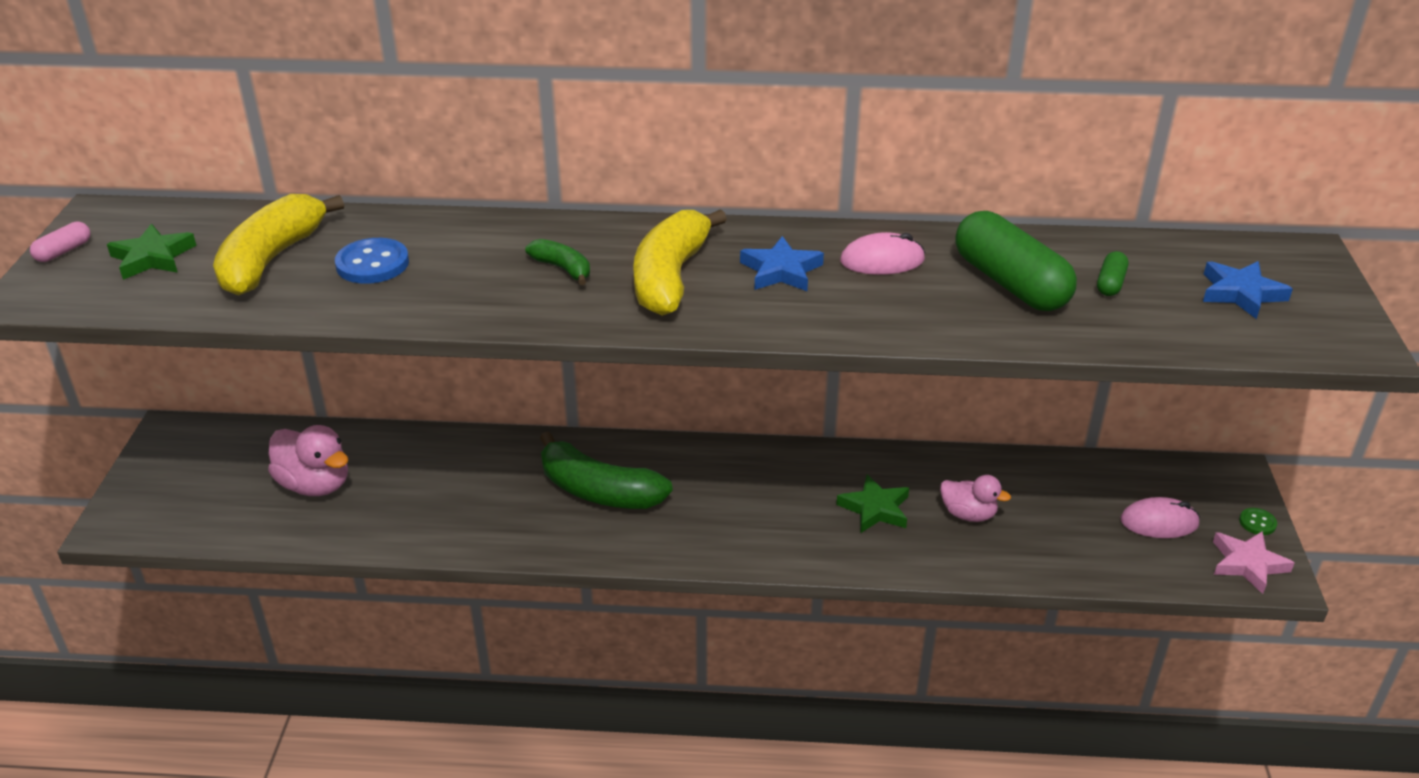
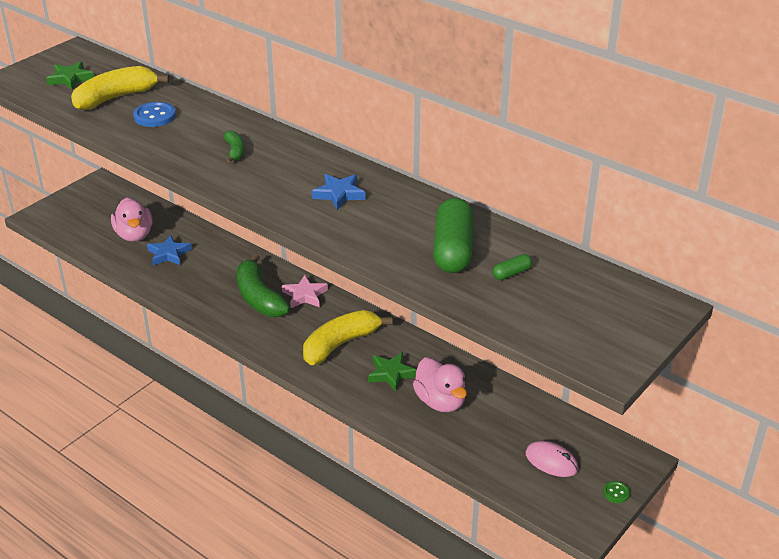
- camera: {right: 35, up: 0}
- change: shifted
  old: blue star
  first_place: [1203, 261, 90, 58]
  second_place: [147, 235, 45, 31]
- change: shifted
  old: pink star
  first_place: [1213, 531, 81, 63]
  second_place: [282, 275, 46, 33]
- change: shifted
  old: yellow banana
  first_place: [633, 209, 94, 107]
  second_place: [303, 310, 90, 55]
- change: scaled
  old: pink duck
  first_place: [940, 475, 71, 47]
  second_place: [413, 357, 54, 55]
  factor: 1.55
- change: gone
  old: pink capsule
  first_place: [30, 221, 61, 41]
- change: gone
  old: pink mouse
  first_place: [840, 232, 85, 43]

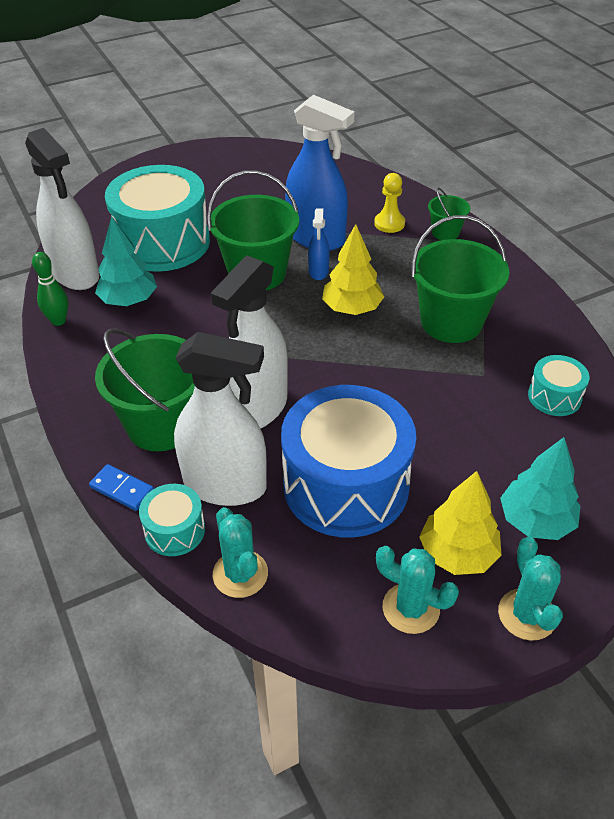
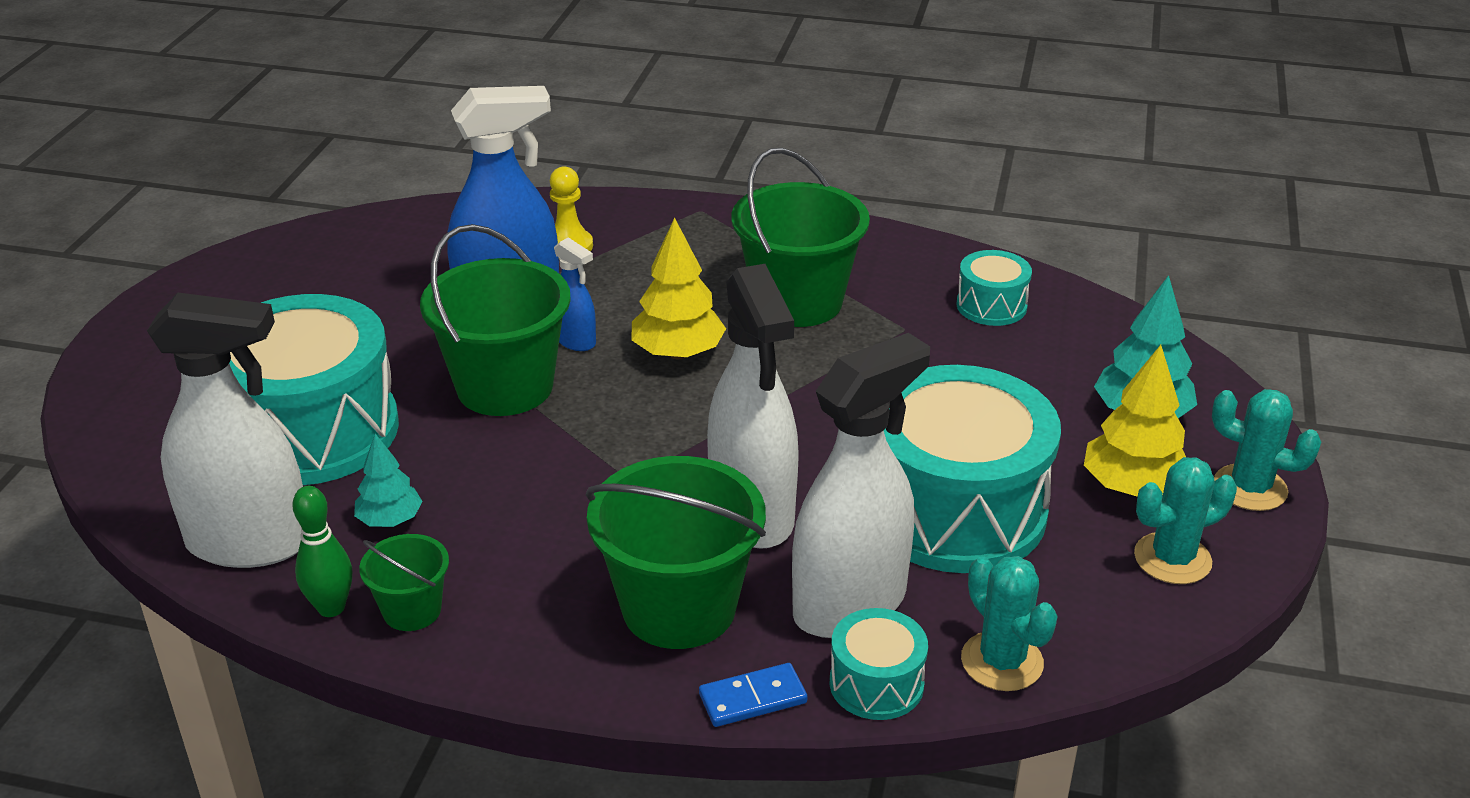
- camera: {right: -50, up: -10}
- change: scaled
  old: turquoise tree
  first_place: [95, 216, 62, 90]
  second_place: [354, 433, 69, 94]
  factor: 0.62
- change: shifted
  old: green bucket
  first_place: [428, 188, 42, 52]
  second_place: [359, 534, 90, 97]
- change: repainted
  old: blue drum
  new: turquoise drum
  first_place: [281, 385, 135, 152]
  second_place: [884, 365, 177, 208]
- change: rotated
  old: turquoise cactus
  first_place: [213, 507, 55, 91]
  second_place: [961, 556, 97, 135]
  degrees: 45

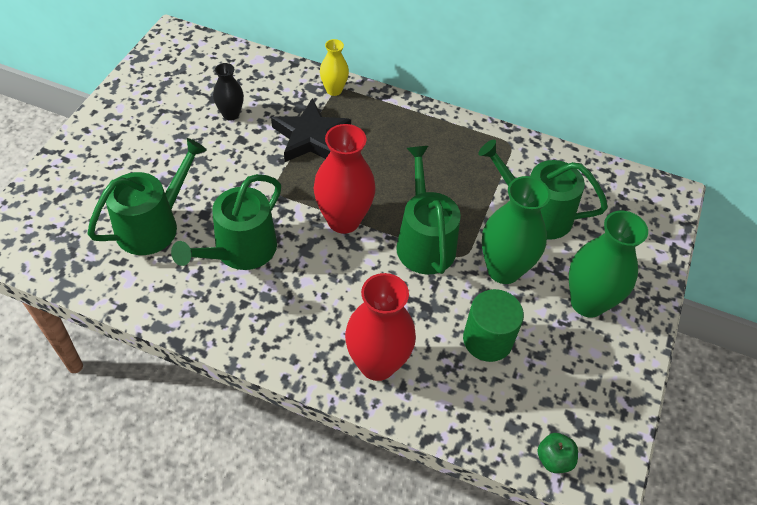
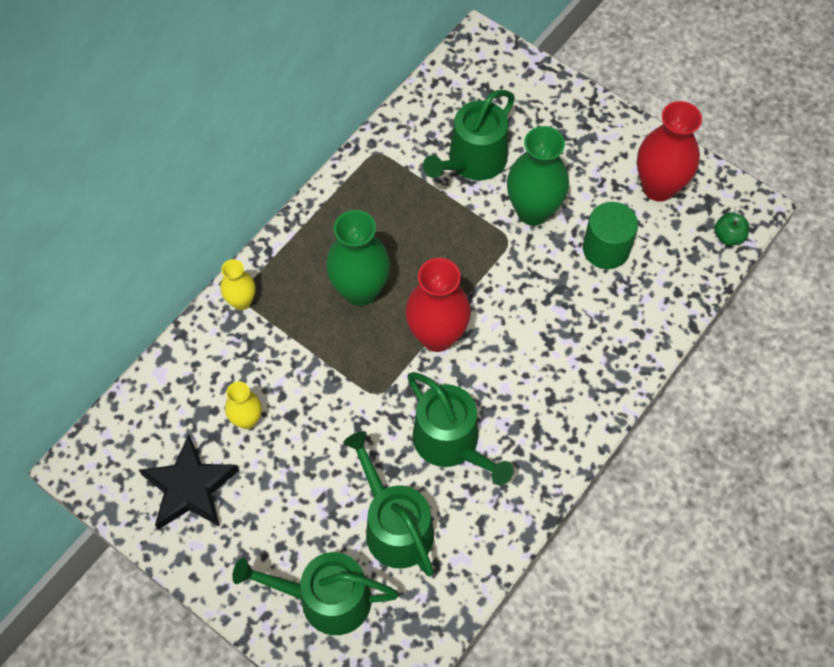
- camera: {right: -70, up: 10}
- change: shifted
  old: black star
  first_place: [271, 99, 80, 63]
  second_place: [139, 434, 100, 96]
- change: repainted
  old: black vase
  new: yellow vase
  first_place: [213, 63, 31, 58]
  second_place: [225, 381, 37, 48]
- change: shifted
  old: green watering can
  first_place: [396, 146, 65, 128]
  second_place: [232, 552, 167, 83]
- change: shifted
  old: green vase
  first_place: [569, 211, 79, 106]
  second_place: [326, 210, 64, 96]
- change: shifted
  old: red vase
  first_place: [345, 273, 71, 108]
  second_place: [637, 101, 65, 101]

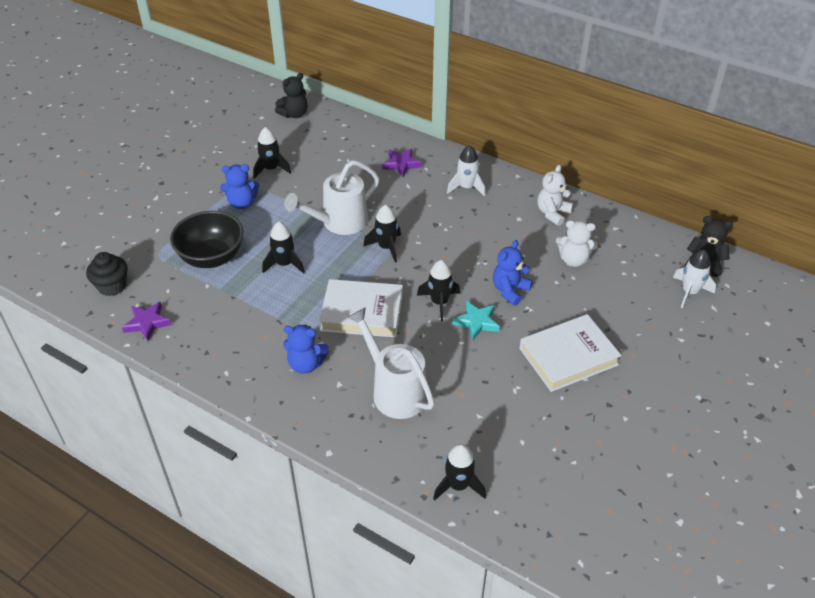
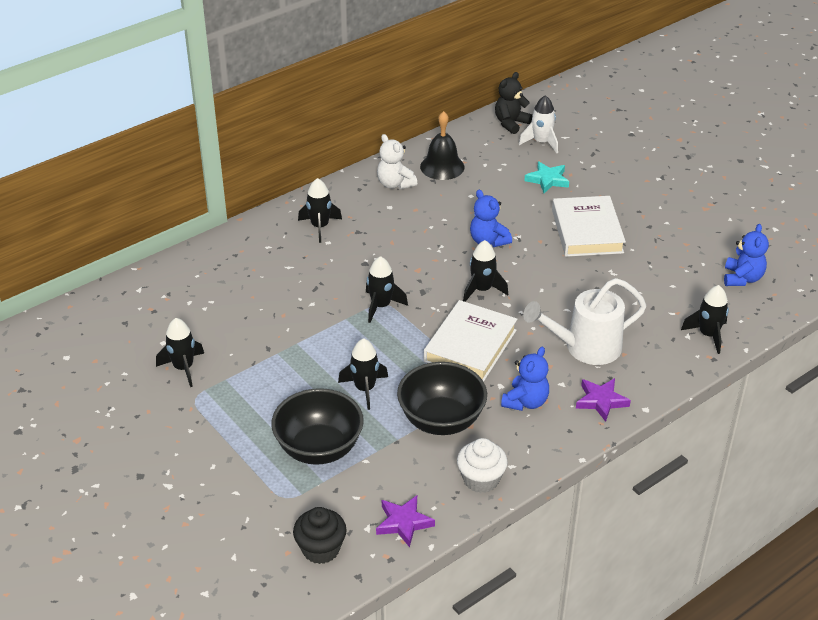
- camera: {right: -70, up: -5}
- change: repainted
  old: white rocket
  new: black rocket
  first_place: [447, 145, 39, 52]
  second_place: [298, 178, 44, 65]
- change: new
  new: black bowl
  second_place: [397, 362, 90, 73]
- change: new
  new: black bell
  second_place: [420, 111, 44, 69]
- change: new
  new: white cupcake
  second_place: [457, 438, 51, 55]
- change: shifted
  old: turquoise star
  first_place: [452, 301, 48, 39]
  second_place: [524, 161, 45, 32]
- change: shifted
  old: purple star
  first_place: [382, 148, 40, 29]
  second_place: [576, 378, 55, 44]
- change: shifted
  old: blue teddy bear
  first_place: [220, 164, 39, 45]
  second_place: [724, 224, 45, 62]
- change: gone
  old: black teddy bear
  first_place: [275, 73, 33, 45]
- change: gone
  old: white watering can
  first_place: [284, 160, 95, 75]
- change: gone
  old: white teddy bear
  first_place: [556, 220, 42, 47]

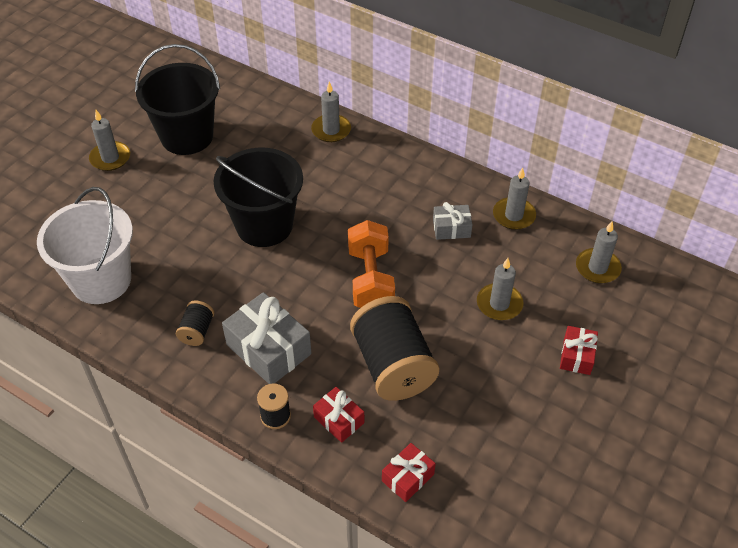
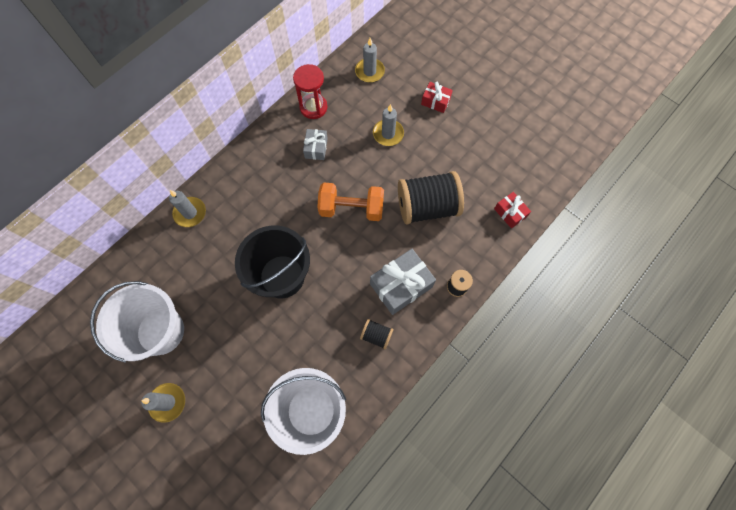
- camera: {right: -80, up: 20}
- change: repainted
  old: black bucket
  new: white bucket
  first_place: [135, 44, 85, 111]
  second_place: [90, 281, 94, 81]
- change: swapped
  old: grey candle
  new: red hourglass
  first_place: [493, 168, 43, 62]
  second_place: [293, 64, 35, 55]
- change: gone
  old: red gift
  first_place: [313, 387, 51, 56]

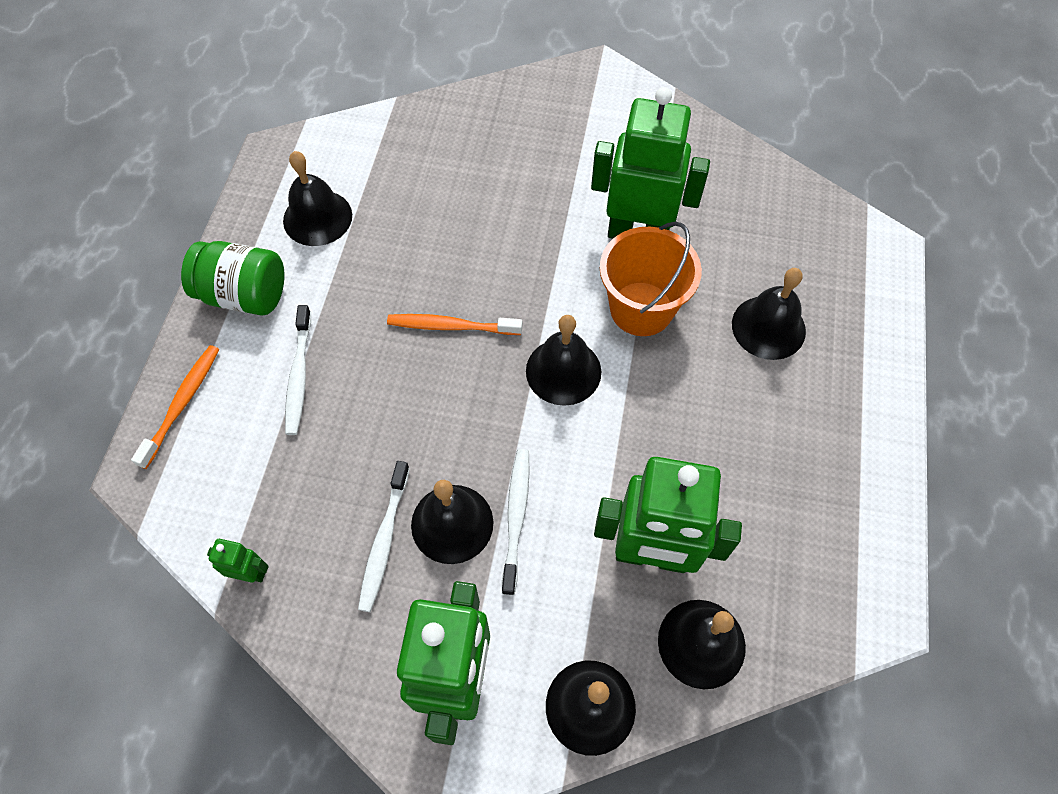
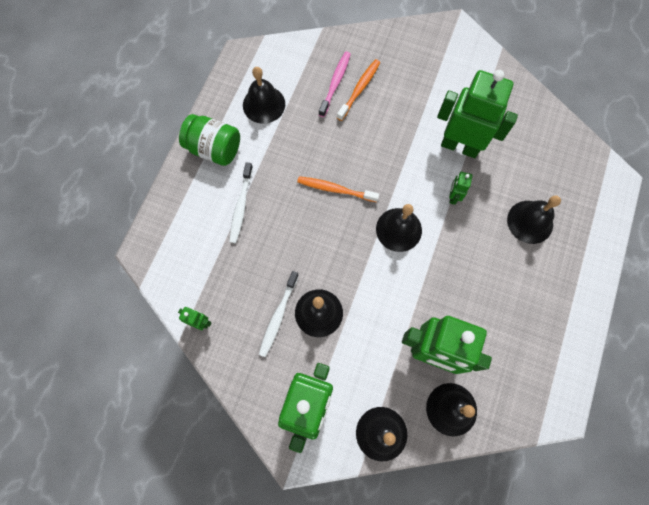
- camera: {right: 10, up: 10}
- change: new
  new: pink toothbrush
  second_place: [319, 52, 32, 65]
- change: shifted
  old: orange toothbrush
  first_place: [131, 345, 88, 124]
  second_place: [337, 59, 43, 62]
- change: swapped
  old: orange bucket
  new: green robot
  first_place: [600, 222, 102, 114]
  second_place: [449, 172, 23, 33]
- change: gone
  old: white toothbrush
  first_place: [502, 449, 28, 146]

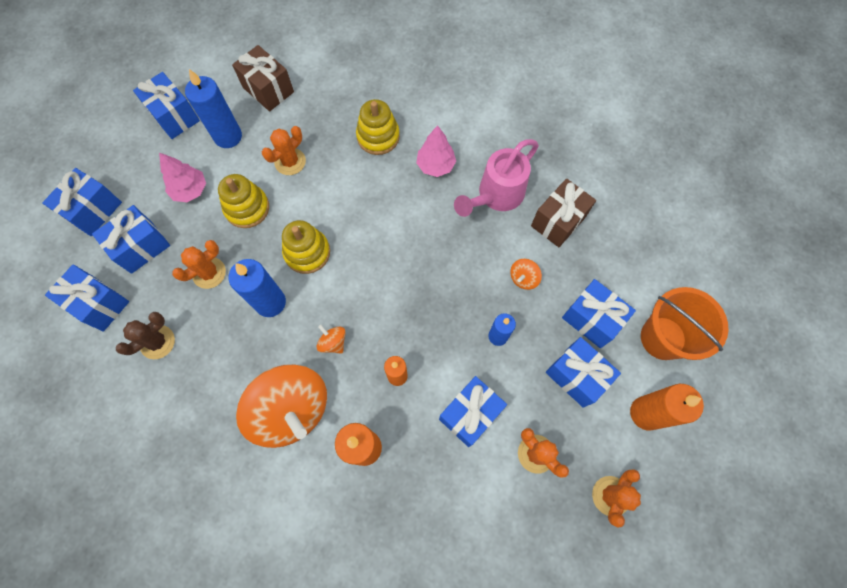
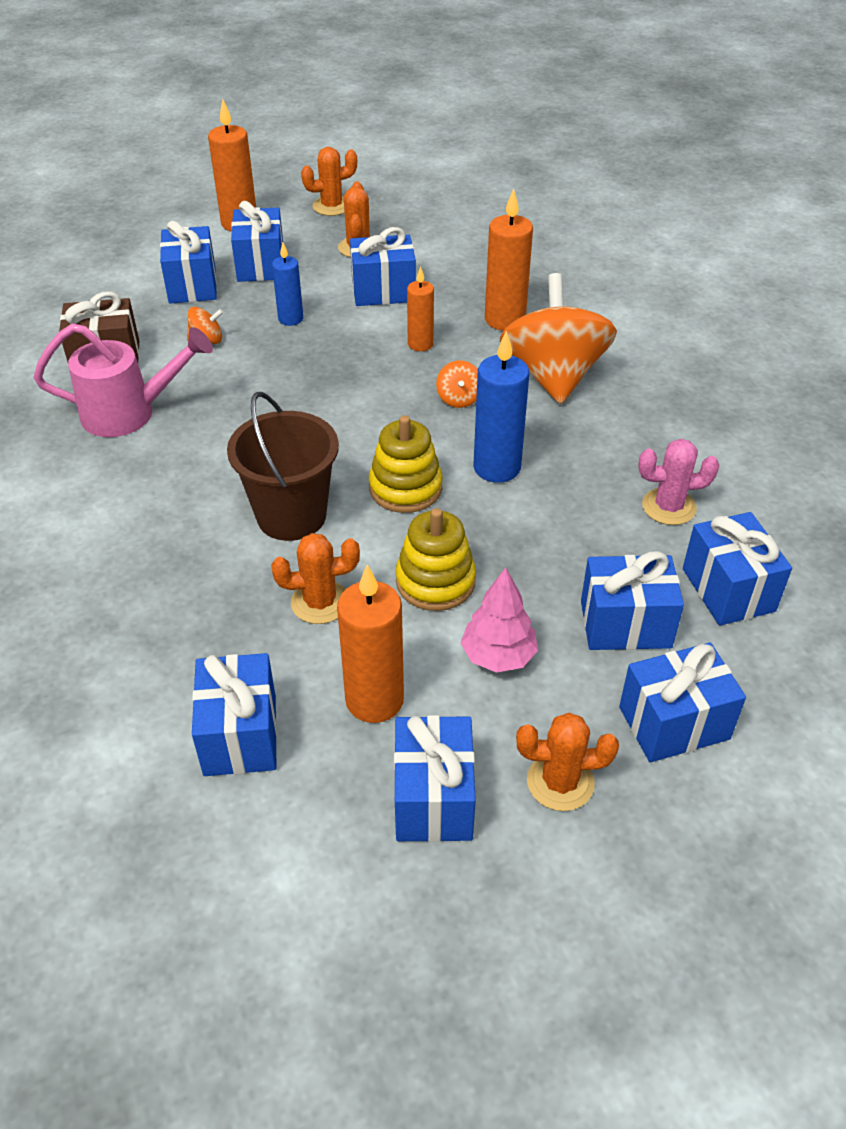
- camera: {right: -140, up: -25}
- change: repainted
  old: brown gift
  new: blue gift
  first_place: [232, 45, 62, 67]
  second_place: [192, 653, 85, 123]
- change: new
  new: brown bucket
  second_place: [227, 392, 112, 149]
- change: repainted
  old: blue candle
  new: orange candle
  first_place: [185, 69, 57, 79]
  second_place: [337, 564, 67, 159]
- change: shifted
  old: orange cactus
  first_place: [172, 240, 54, 49]
  second_place: [516, 713, 103, 98]
- change: repainted
  old: brown cactus
  new: pink cactus
  first_place: [116, 312, 59, 47]
  second_place: [638, 439, 81, 86]
- change: gone
  old: yellow stacking toy
  first_place: [356, 99, 44, 56]
- change: gone
  old: pink tree
  first_place: [416, 125, 40, 52]
- change: gone
  old: orange bucket
  first_place: [641, 287, 87, 73]

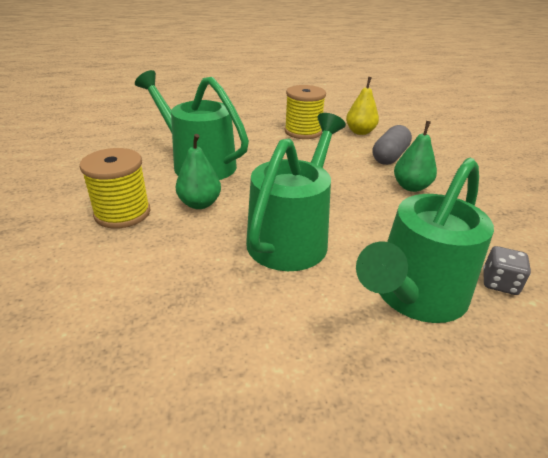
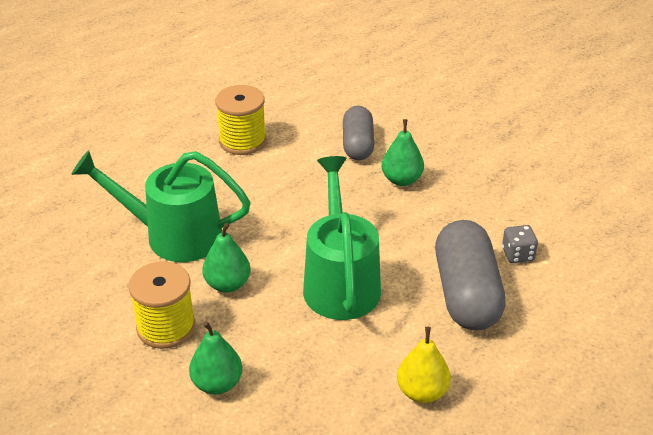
- camera: {right: -30, up: 5}
- change: new
  new: green pear
  second_place: [189, 321, 54, 73]
- change: shifted
  old: yellow pear
  first_place: [346, 77, 33, 58]
  second_place: [397, 326, 54, 77]
- change: swapped
  old: green watering can
  new: grey capsule
  first_place: [356, 158, 138, 165]
  second_place: [435, 220, 71, 110]

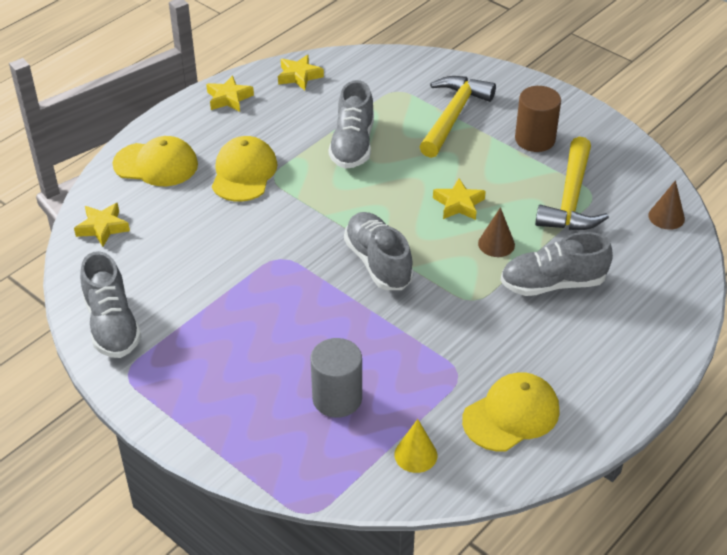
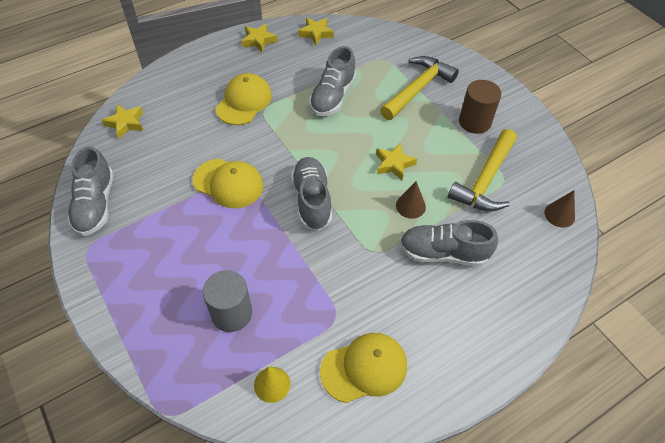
- camera: {right: 15, up: 10}
- change: shifted
  old: yellow cap
  first_place: [113, 136, 85, 50]
  second_place: [193, 159, 70, 49]

